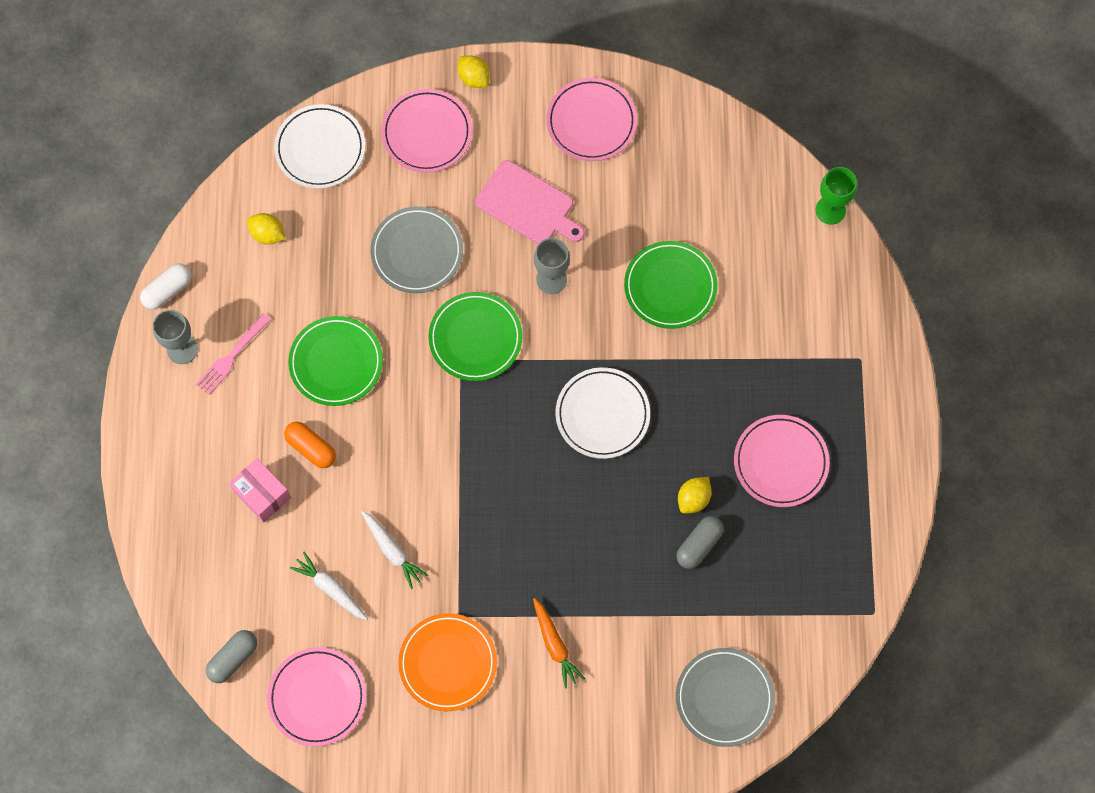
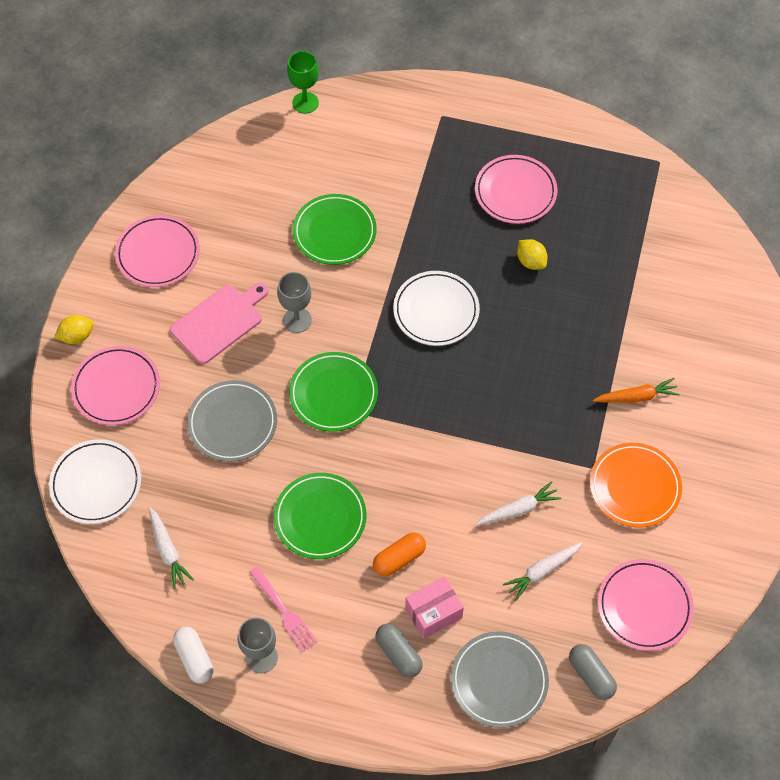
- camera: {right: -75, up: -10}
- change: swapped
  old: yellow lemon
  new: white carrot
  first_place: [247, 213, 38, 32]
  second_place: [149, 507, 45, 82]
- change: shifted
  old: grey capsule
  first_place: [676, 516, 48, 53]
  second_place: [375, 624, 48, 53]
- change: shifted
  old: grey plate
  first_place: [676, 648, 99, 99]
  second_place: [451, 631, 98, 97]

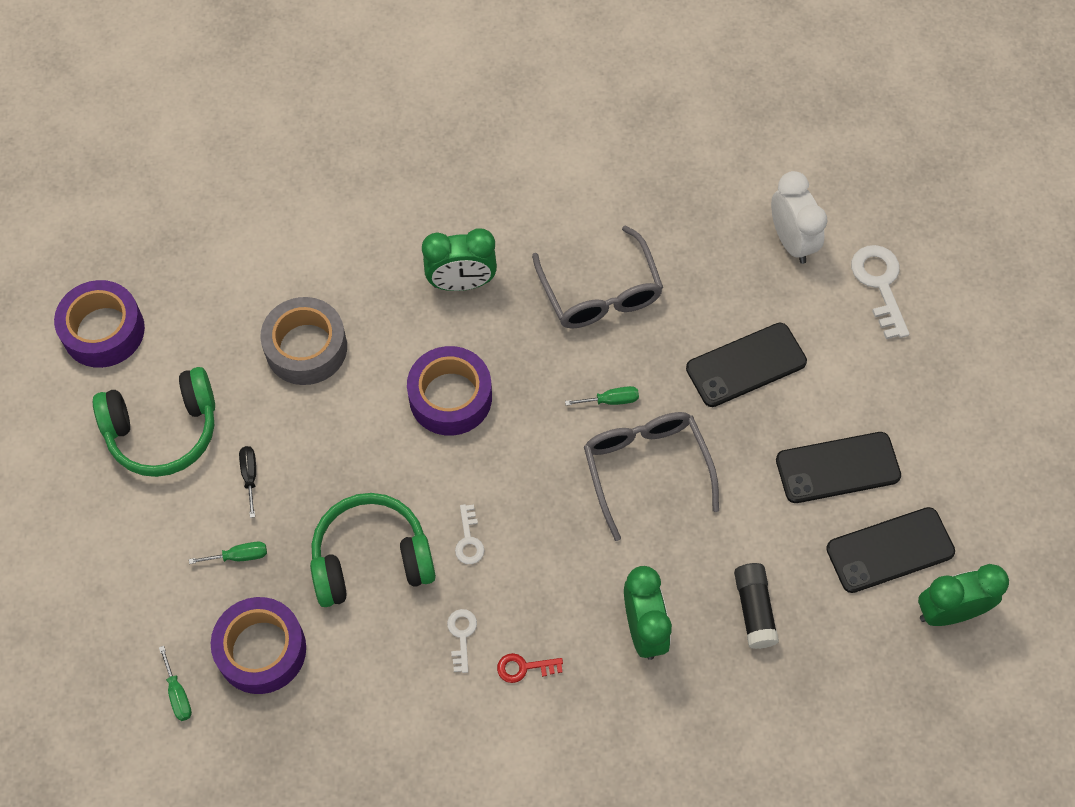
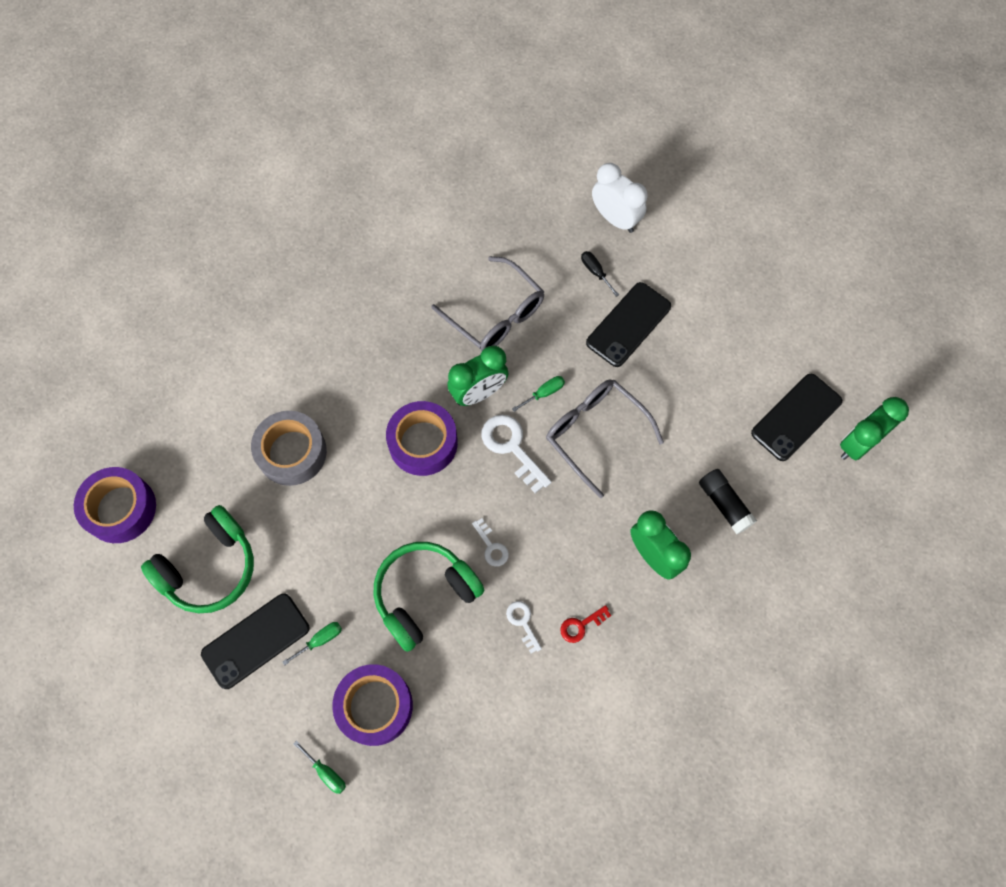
- camera: {right: -25, up: 5}
- change: shifted
  old: black phone
  first_place: [776, 432, 125, 71]
  second_place: [201, 593, 108, 96]
- change: shifted
  old: green clock
  first_place: [422, 228, 75, 63]
  second_place: [447, 346, 62, 60]
- change: shifted
  old: white key
  first_place: [851, 245, 58, 94]
  second_place: [482, 415, 70, 78]
- change: shifted
  old: black screwdriver
  first_place: [239, 446, 17, 72]
  second_place: [581, 251, 38, 46]

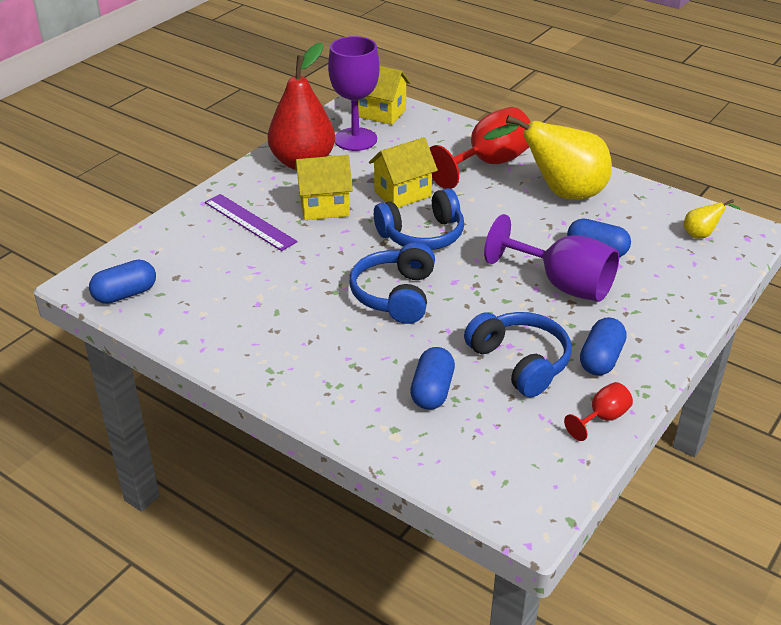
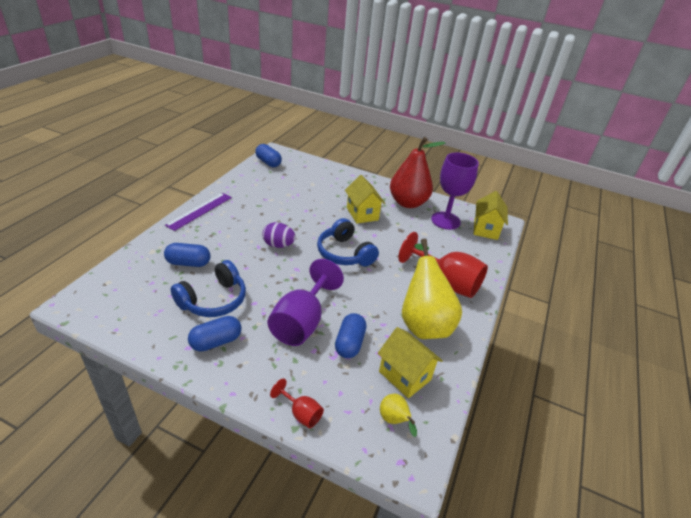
- camera: {right: 75, up: 0}
- change: shifted
  old: purple ruler
  first_place: [205, 194, 93, 57]
  second_place: [165, 193, 67, 38]
- change: rotated
  old: blue capsule
  first_place: [580, 317, 47, 59]
  second_place: [188, 316, 54, 36]
  degrees: -45
- change: swapped
  old: blue headphones
  new: purple egg
  first_place: [349, 242, 86, 82]
  second_place: [262, 222, 34, 26]
- change: shifted
  old: red goblet
  first_place: [564, 382, 69, 59]
  second_place: [270, 378, 54, 50]
- change: shifted
  old: yellow house
  first_place: [369, 137, 69, 71]
  second_place: [377, 327, 66, 71]

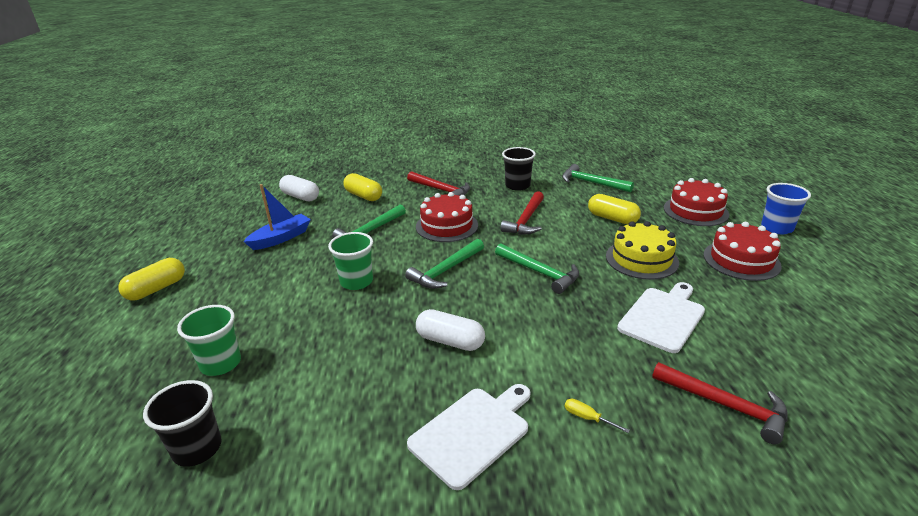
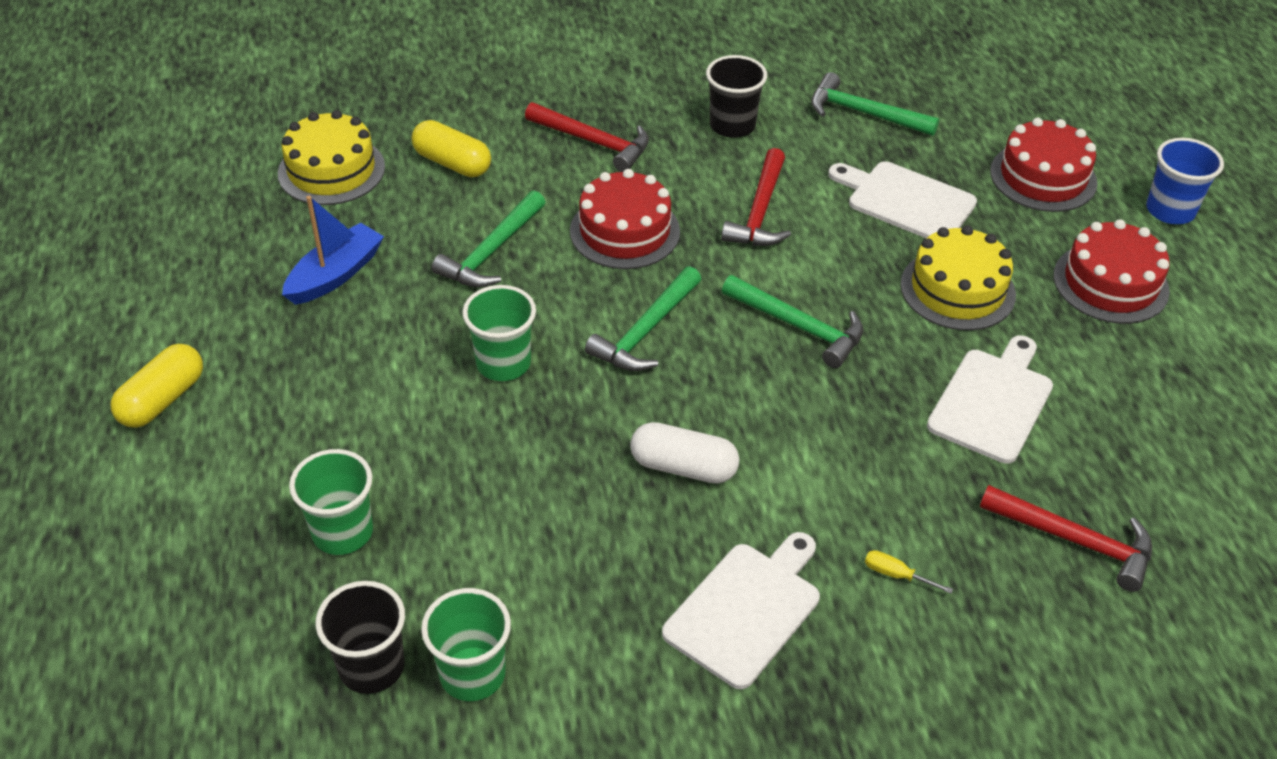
- camera: {right: -10, up: 15}
- change: swapped
  old: white capsule
  new: yellow cake
  first_place: [279, 175, 40, 26]
  second_place: [278, 110, 107, 95]
- change: new
  new: green cup
  second_place: [421, 588, 90, 113]
- change: swapped
  old: yellow capsule
  new: white cutting board
  first_place: [588, 194, 53, 30]
  second_place: [828, 161, 149, 77]

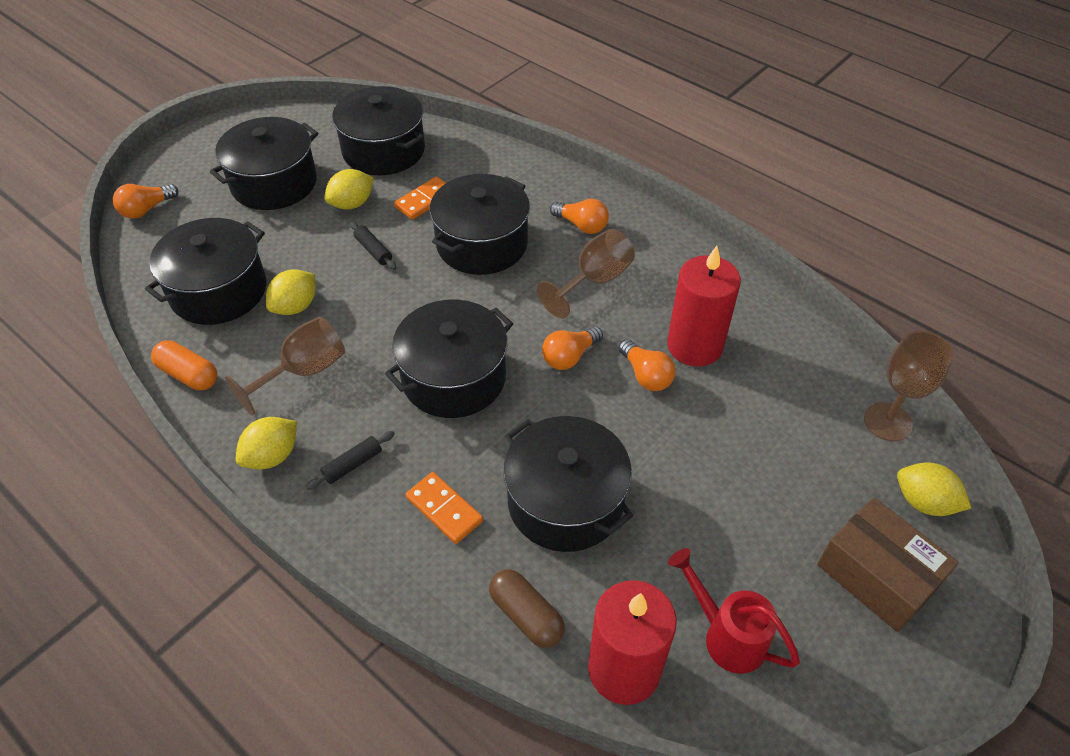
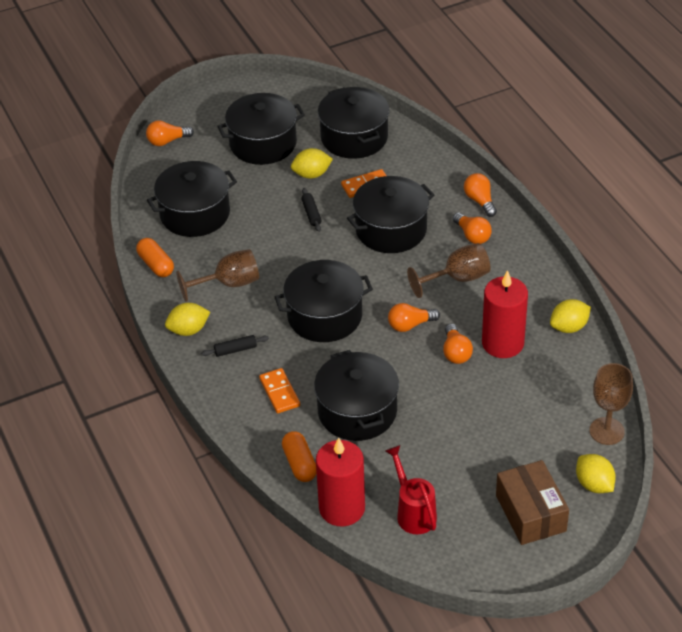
- camera: {right: 25, up: -5}
- change: repainted
  old: brown capsule
  new: orange capsule
  first_place: [489, 569, 76, 79]
  second_place: [282, 431, 35, 51]
- change: new
  new: orange light bulb
  second_place: [464, 173, 33, 44]
- change: shifted
  old: yellow lemon
  first_place: [266, 269, 49, 46]
  second_place: [550, 299, 41, 34]

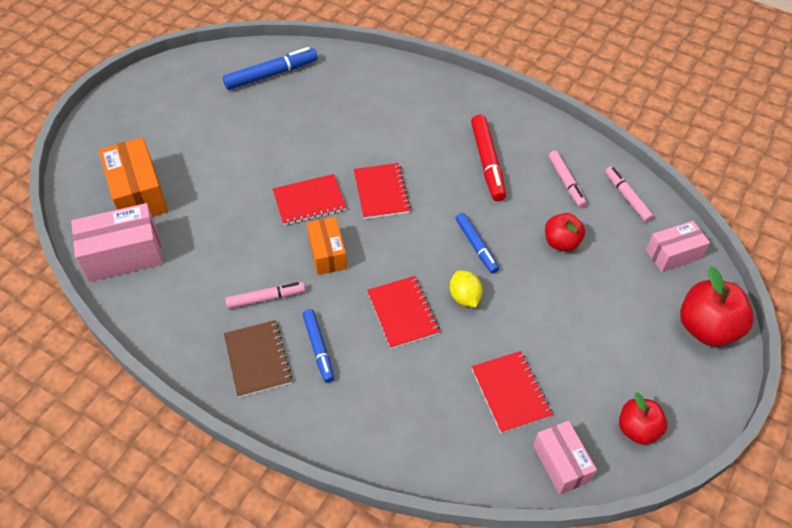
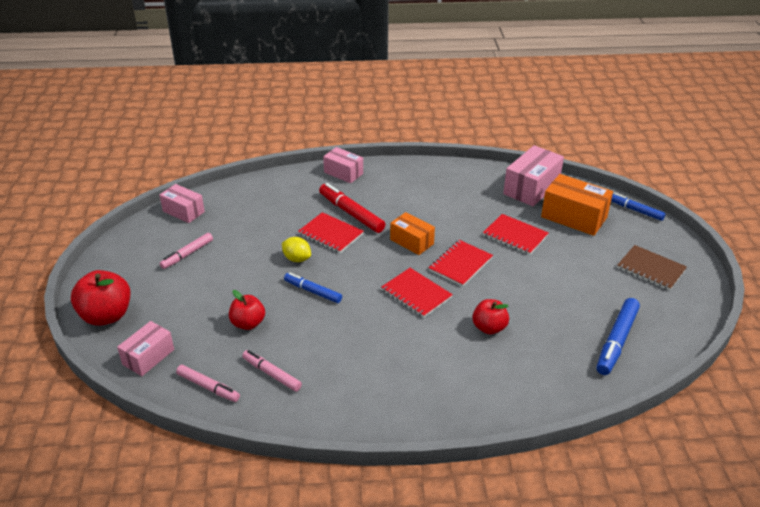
- camera: {right: 145, up: -15}
- change: shifted
  old: pink marker
  first_place: [225, 282, 80, 27]
  second_place: [159, 233, 54, 36]
- change: shifted
  old: red marker
  first_place: [471, 114, 35, 87]
  second_place: [319, 183, 66, 50]
- change: new
  new: pink box
  second_place: [323, 147, 40, 36]
- change: shifted
  old: red apple
  first_place: [619, 392, 48, 53]
  second_place: [472, 299, 37, 35]
- change: shifted
  old: red notebook
  first_place: [472, 351, 81, 82]
  second_place: [483, 214, 66, 41]
- change: shifted
  old: blue marker
  first_place: [303, 309, 31, 74]
  second_place: [611, 193, 55, 28]
- change: shifted
  old: brown notebook
  first_place: [224, 320, 68, 78]
  second_place: [617, 245, 70, 46]

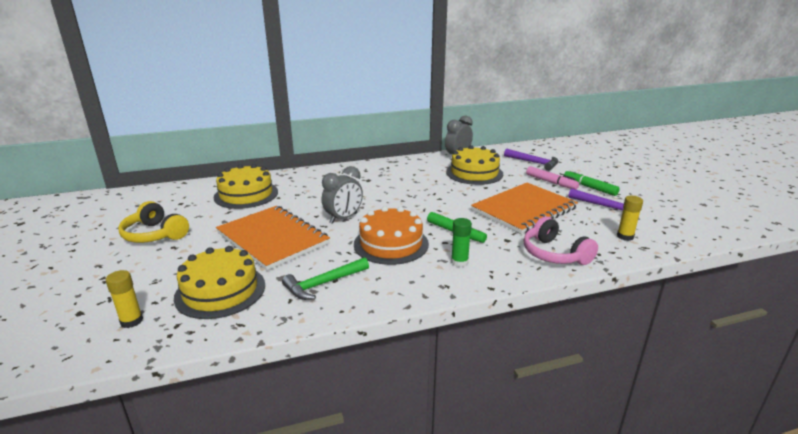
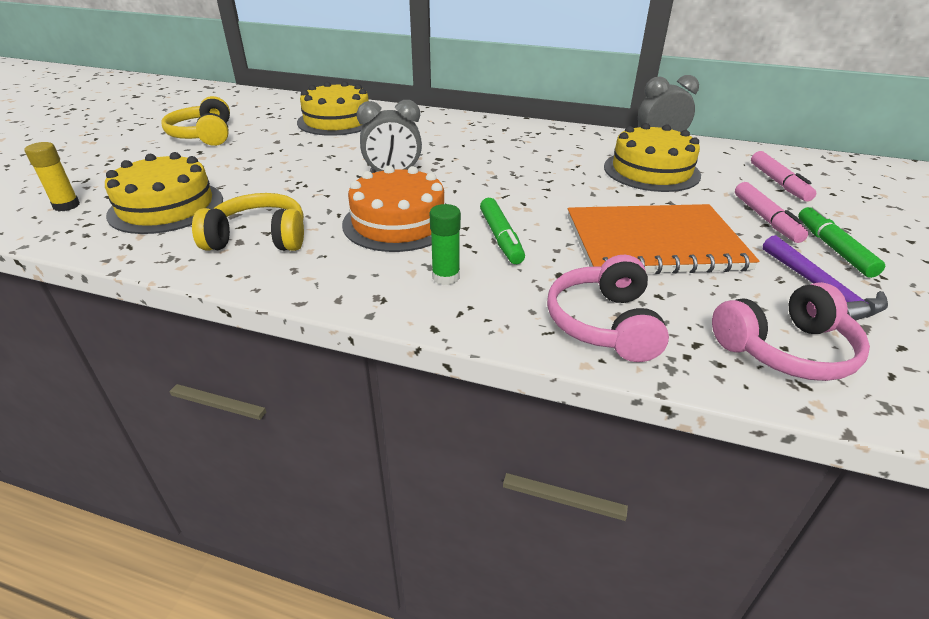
- camera: {right: 35, up: 10}
- change: swapped
  old: green hammer
  new: yellow headphones
  first_place: [282, 257, 87, 43]
  second_place: [192, 193, 112, 58]
- change: swapped
  old: yellow glue stick
  new: pink headphones
  first_place: [617, 196, 26, 45]
  second_place: [712, 282, 158, 99]
- change: swapped
  old: purple hammer
  new: pink marker
  first_place: [504, 149, 54, 22]
  second_place: [751, 151, 65, 51]
- change: gone
  old: orange notebook
  first_place: [216, 206, 114, 65]

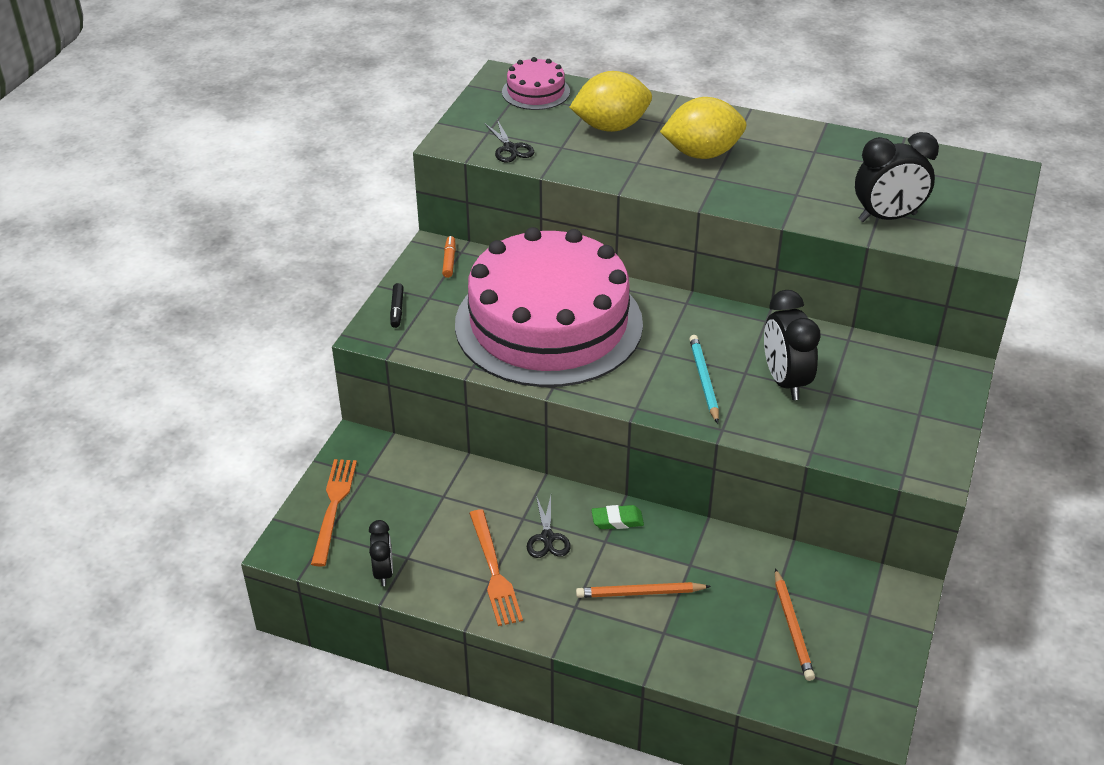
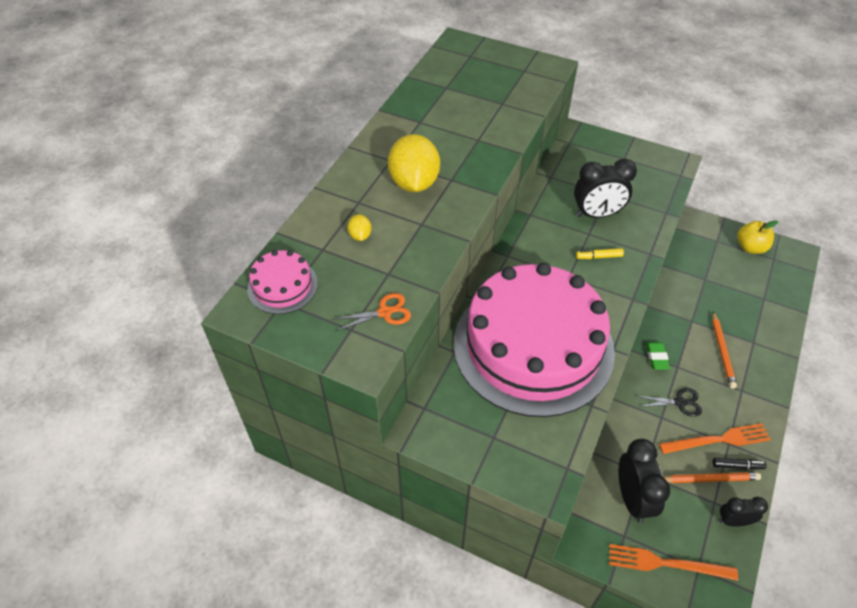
- camera: {right: -85, up: 10}
- change: repainted
  old: black scissors
  new: orange scissors
  first_place: [484, 120, 50, 42]
  second_place: [332, 293, 79, 38]
- change: scaled
  old: yellow lemon
  first_place: [569, 71, 83, 61]
  second_place: [347, 214, 25, 27]
  factor: 0.43
- change: swapped
  old: turquoise pencil
  new: yellow marker
  first_place: [689, 335, 30, 89]
  second_place: [576, 248, 48, 11]
- change: shifted
  old: black clock
  first_place: [855, 132, 84, 90]
  second_place: [618, 439, 52, 84]
- change: shifted
  old: orange pencil
  first_place: [775, 568, 40, 113]
  second_place: [664, 472, 97, 11]
- change: shifted
  old: black marker
  first_place: [390, 283, 14, 45]
  second_place: [712, 458, 55, 12]
- change: new
  new: yellow apple
  second_place: [737, 220, 41, 34]
- change: gone
  old: orange marker
  first_place: [442, 236, 14, 42]

